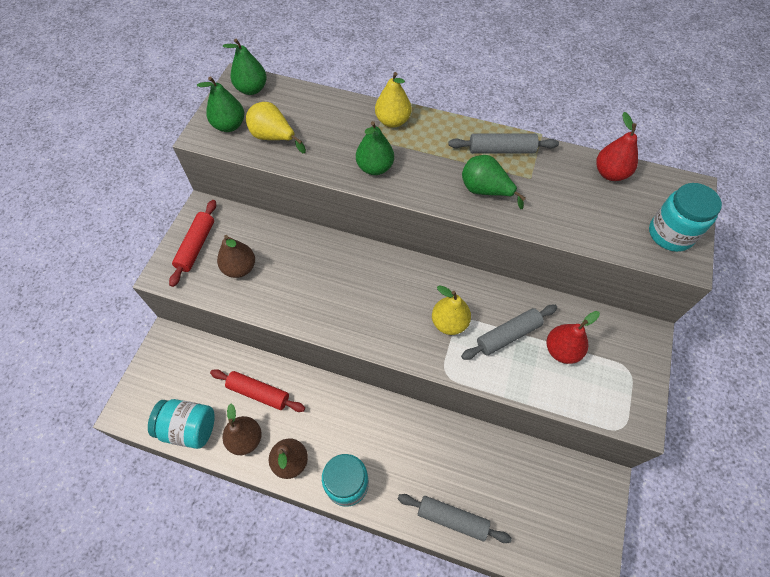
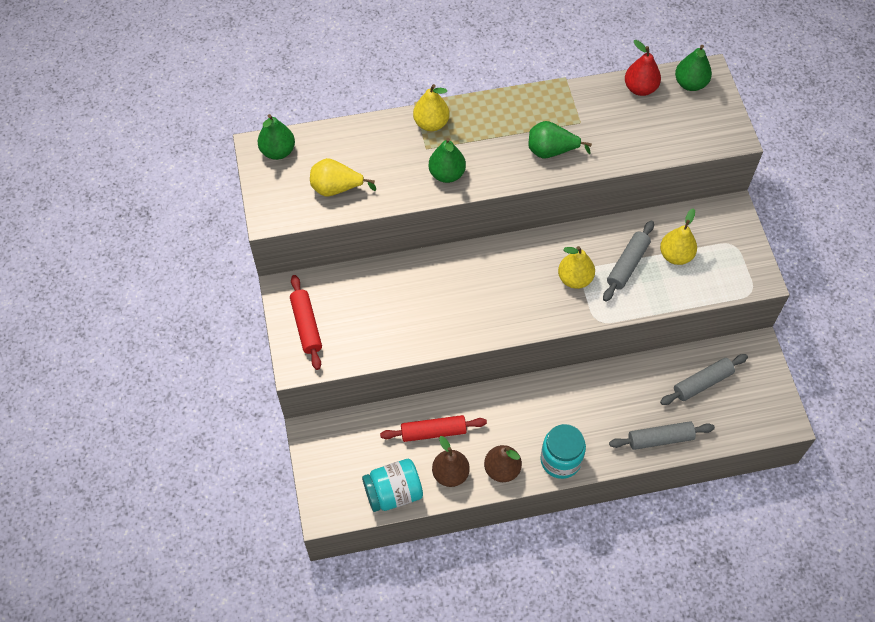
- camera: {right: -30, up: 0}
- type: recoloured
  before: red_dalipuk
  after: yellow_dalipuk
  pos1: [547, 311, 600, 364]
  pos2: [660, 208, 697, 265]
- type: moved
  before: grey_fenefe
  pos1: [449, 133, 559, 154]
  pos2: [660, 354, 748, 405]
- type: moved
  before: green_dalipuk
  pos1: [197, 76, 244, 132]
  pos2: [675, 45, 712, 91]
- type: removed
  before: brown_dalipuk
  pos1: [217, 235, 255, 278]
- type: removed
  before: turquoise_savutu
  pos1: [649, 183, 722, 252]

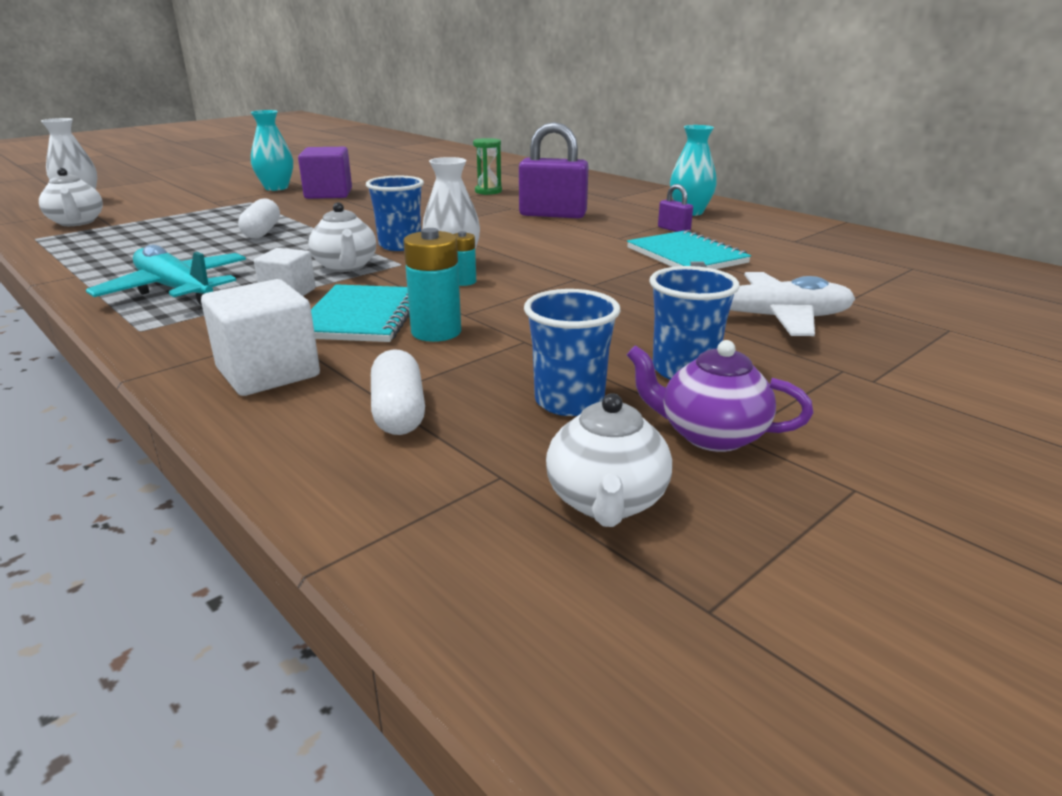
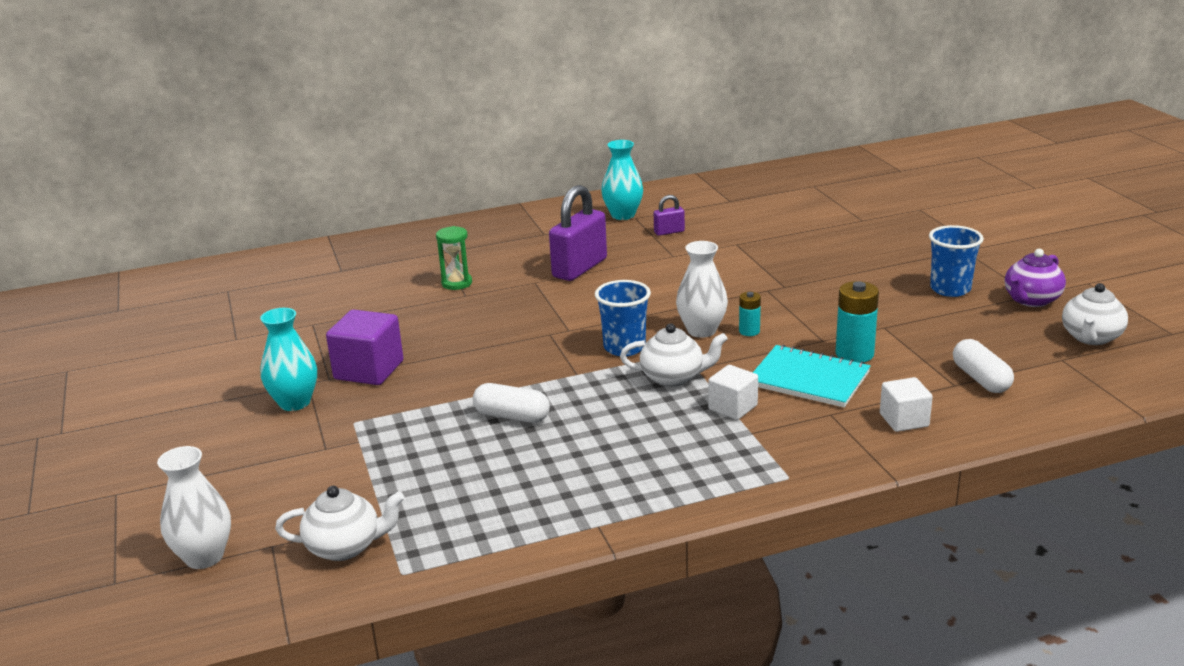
- camera: {right: -65, up: 0}
- type: resized
  before: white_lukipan
  pos1: [201, 279, 320, 396]
  pos2: [880, 377, 933, 432]
  scale: 0.63
- type: turned
  before: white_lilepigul
  pos1: [371, 349, 425, 435]
  pos2: [953, 339, 1014, 393]
  turn: 60
- type: turned
  before: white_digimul
  pos1: [546, 393, 672, 527]
  pos2: [1062, 283, 1128, 345]
  turn: 90
- type: removed
  before: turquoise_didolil
  pos1: [86, 245, 246, 305]
- type: removed
  before: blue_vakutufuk
  pos1: [524, 289, 621, 416]
- type: removed
  before: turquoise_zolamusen
  pos1: [627, 230, 751, 269]
- type: removed
  before: white_didolil
  pos1: [691, 261, 855, 336]

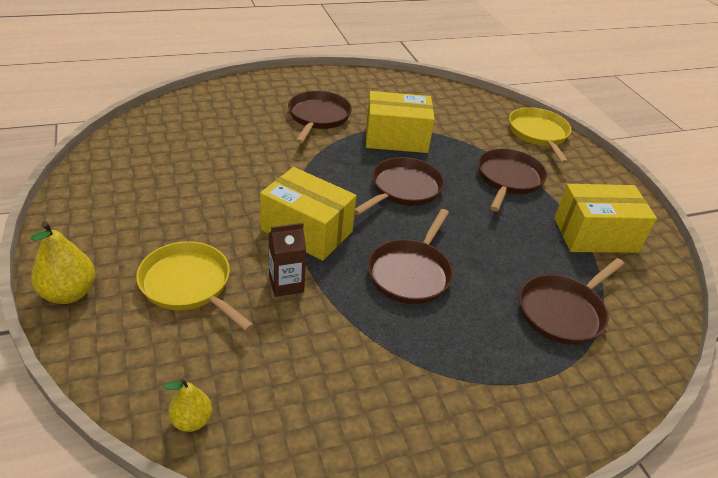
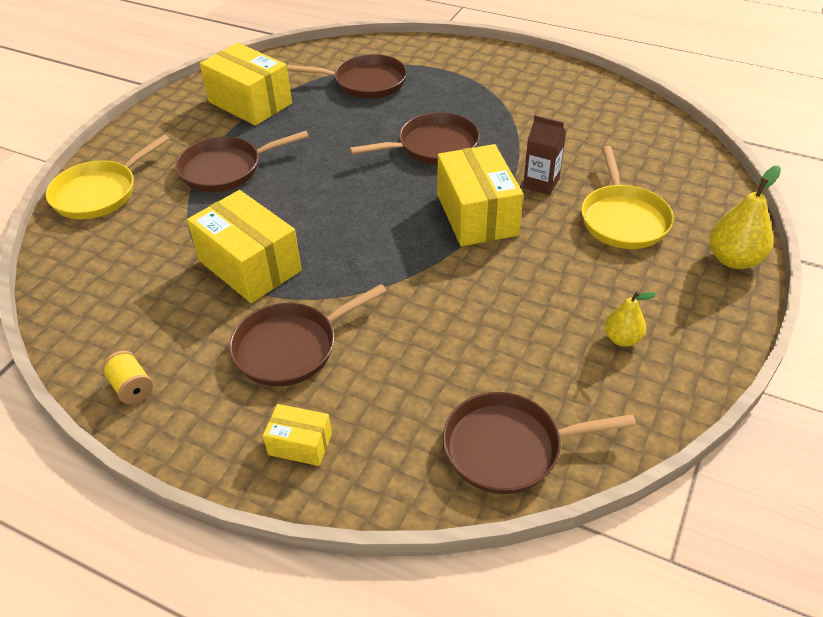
- camera: {right: -130, up: 5}
- type: added
  after: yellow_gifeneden
  pos2: [102, 350, 153, 404]
- type: added
  after: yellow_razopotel
  pos2: [263, 404, 332, 466]
- type: moved
  before: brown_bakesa
  pos1: [355, 157, 444, 215]
  pos2: [443, 392, 636, 494]
- type: moved
  before: yellow_dalipuk
  pos1: [163, 378, 213, 432]
  pos2: [605, 291, 657, 347]

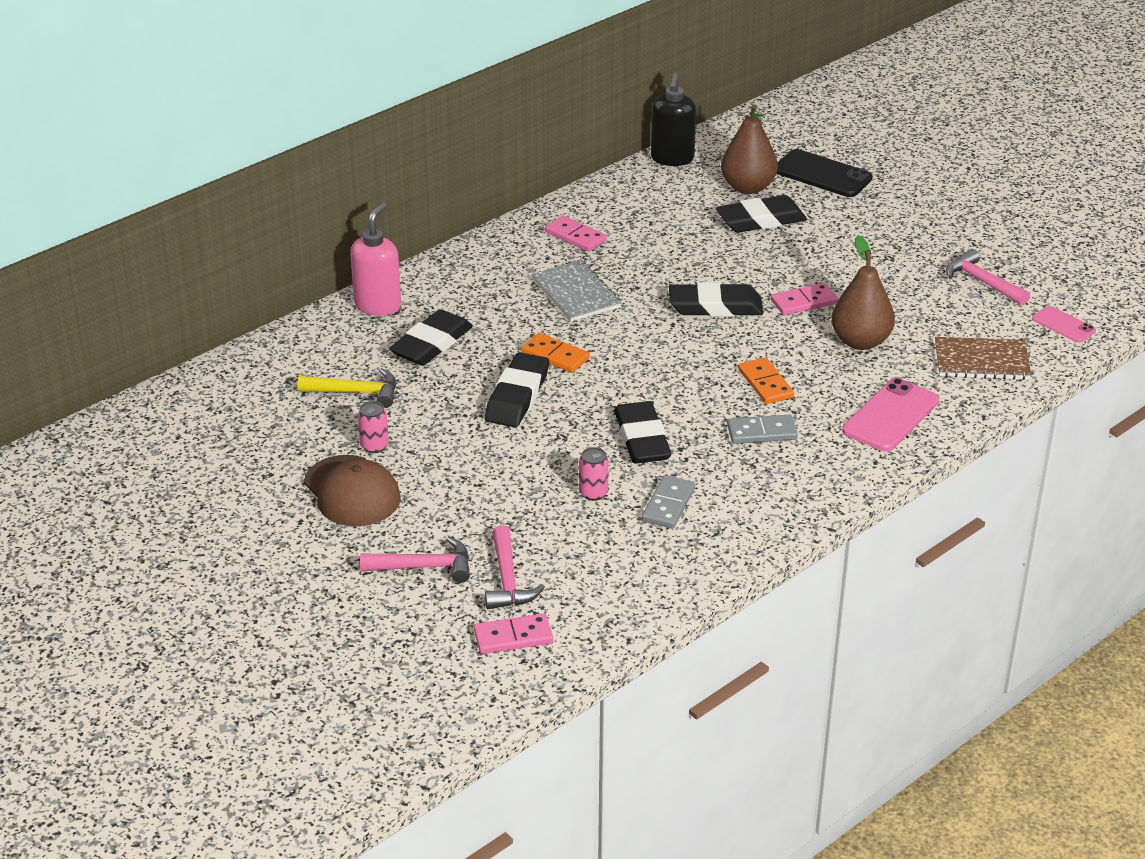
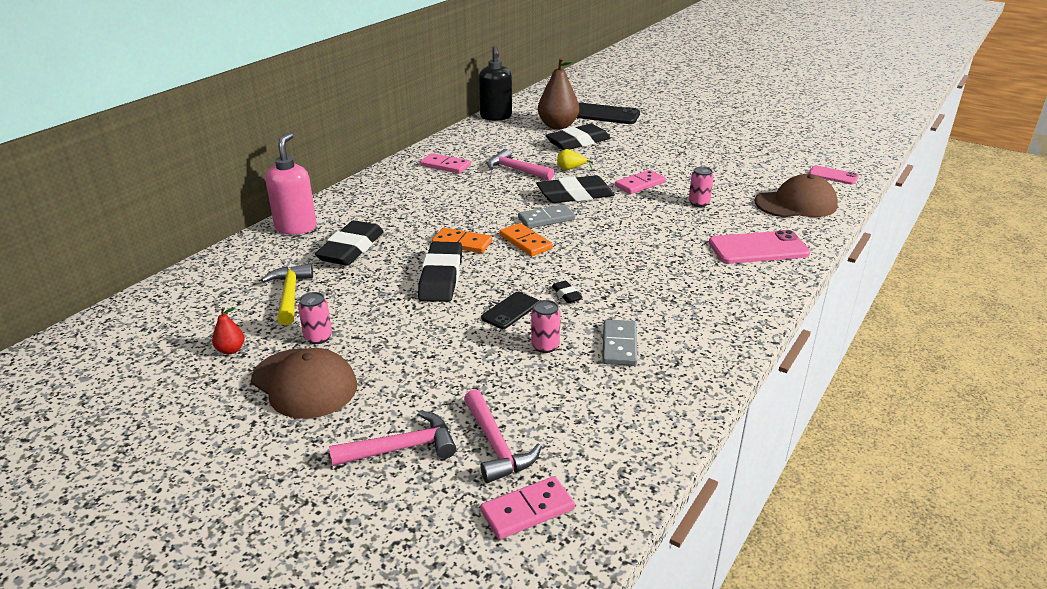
- camera: {right: -15, up: -5}
- type: added
  after: red_dalipuk
  pos2: [212, 307, 245, 354]
- type: turned
  before: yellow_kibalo
  pos1: [297, 368, 396, 408]
  pos2: [261, 264, 313, 325]
  turn: -90
- type: added
  after: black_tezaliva
  pos2: [481, 292, 539, 329]
- type: moved
  before: pink_kibalo
  pos1: [946, 249, 1030, 306]
  pos2: [487, 149, 554, 180]
- type: moved
  before: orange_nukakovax
  pos1: [738, 357, 794, 404]
  pos2: [499, 223, 553, 256]
- type: moved
  before: grey_nukakovax
  pos1: [727, 415, 798, 444]
  pos2: [518, 204, 575, 228]
- type: resized
  before: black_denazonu
  pos1: [614, 401, 672, 463]
  pos2: [552, 281, 583, 303]
  scale: 0.43
- type: added
  after: yellow_dalipuk
  pos2: [557, 149, 593, 171]
- type: replaced
  before: brown_dalipuk
  after: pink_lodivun
  pos1: [831, 235, 895, 350]
  pos2: [689, 167, 714, 207]
- type: turned
  before: pink_tezaliva
  pos1: [842, 378, 939, 452]
  pos2: [709, 230, 810, 264]
  turn: 60
- type: replaced
  before: brown_zolamusen
  after: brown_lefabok
  pos1: [935, 337, 1032, 380]
  pos2: [755, 174, 838, 217]
- type: removed
  before: grey_zolamusen
  pos1: [531, 260, 622, 322]

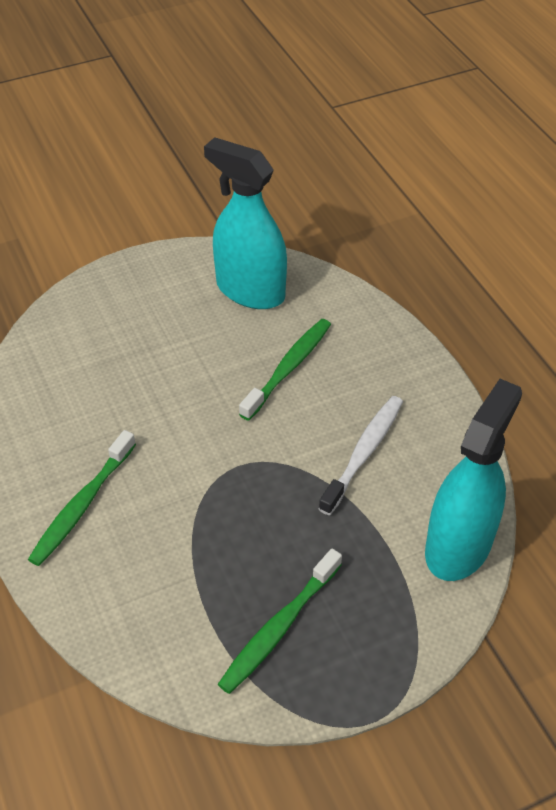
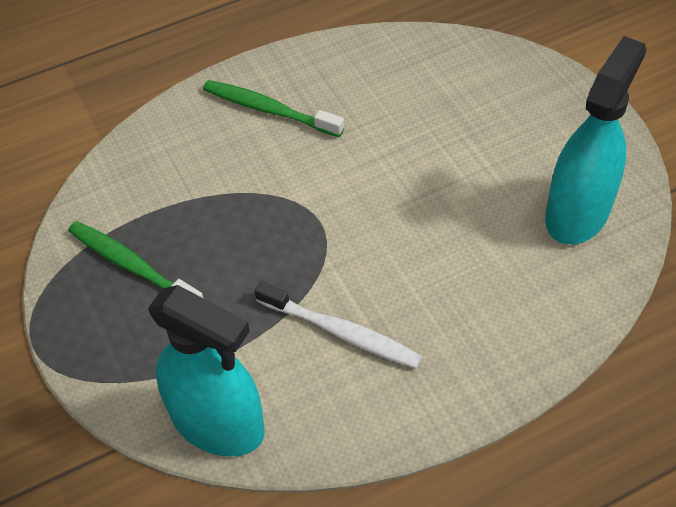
- camera: {right: 90, up: 5}
- type: removed
  before: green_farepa
  pos1: [239, 319, 331, 421]

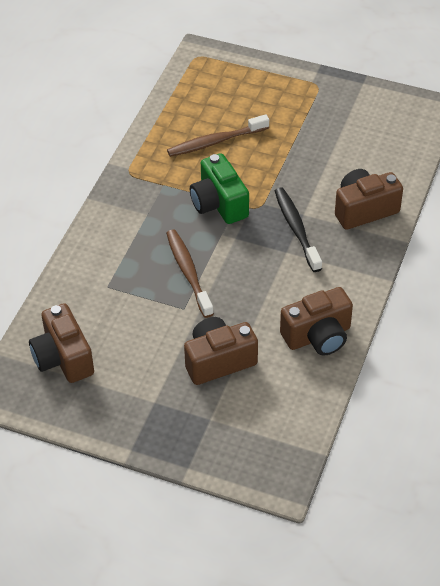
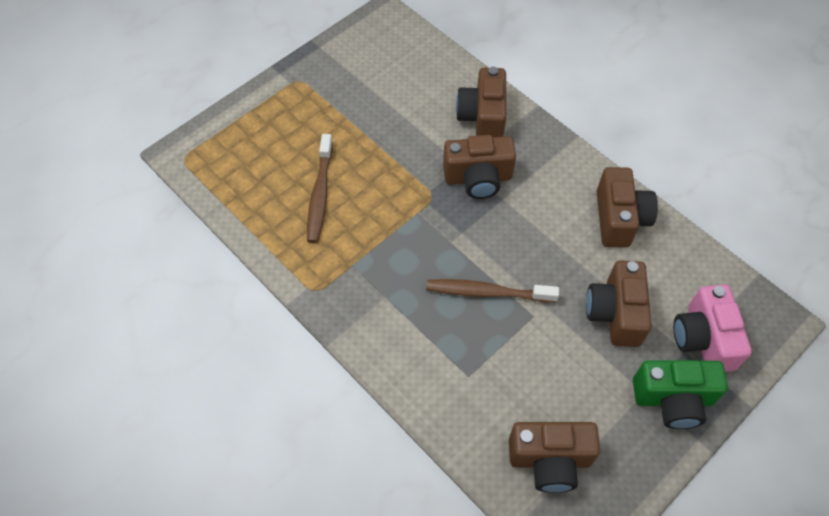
- camera: {right: -65, up: 10}
- type: replaced
  before: black_farepa
  after: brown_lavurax
  pos1: [275, 187, 322, 272]
  pos2: [443, 135, 516, 199]
- type: moved
  before: green_lavurax
  pos1: [190, 153, 249, 224]
  pos2: [633, 360, 728, 429]
- type: added
  after: pink_lavurax
  pos2: [673, 284, 752, 372]

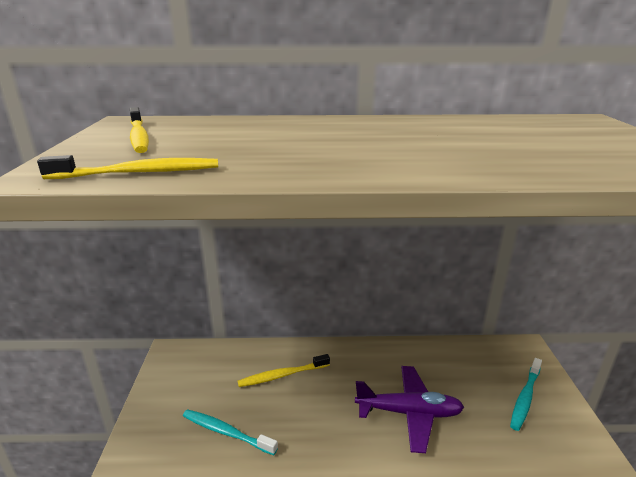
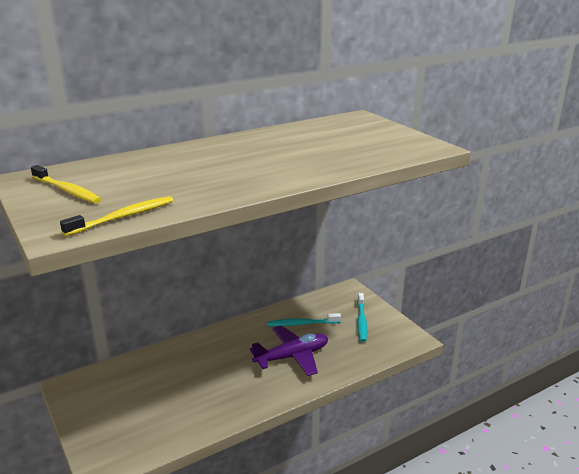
- camera: {right: -30, up: 0}
- type: moved
  before: turquoise_farepa
  pos1: [183, 409, 278, 455]
  pos2: [267, 313, 341, 326]
- type: removed
  before: yellow_farepa
  pos1: [238, 354, 330, 387]

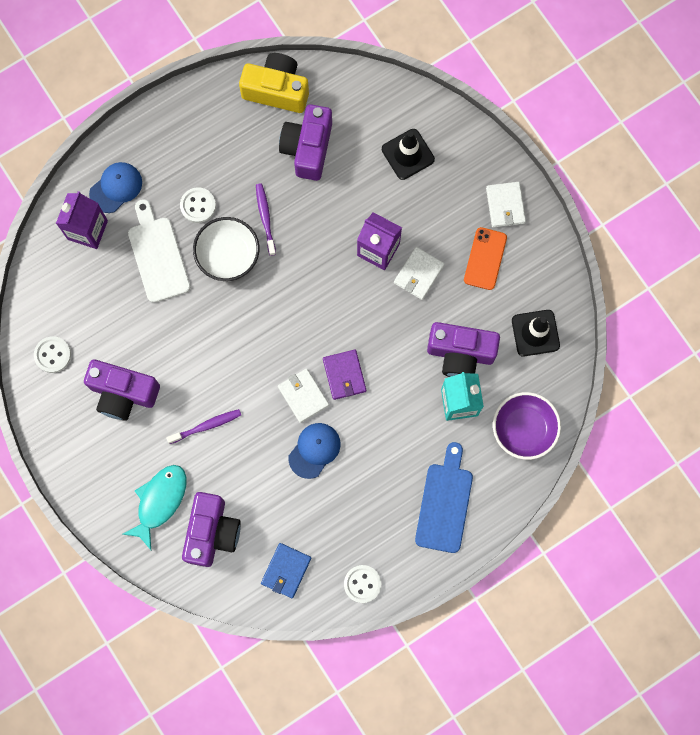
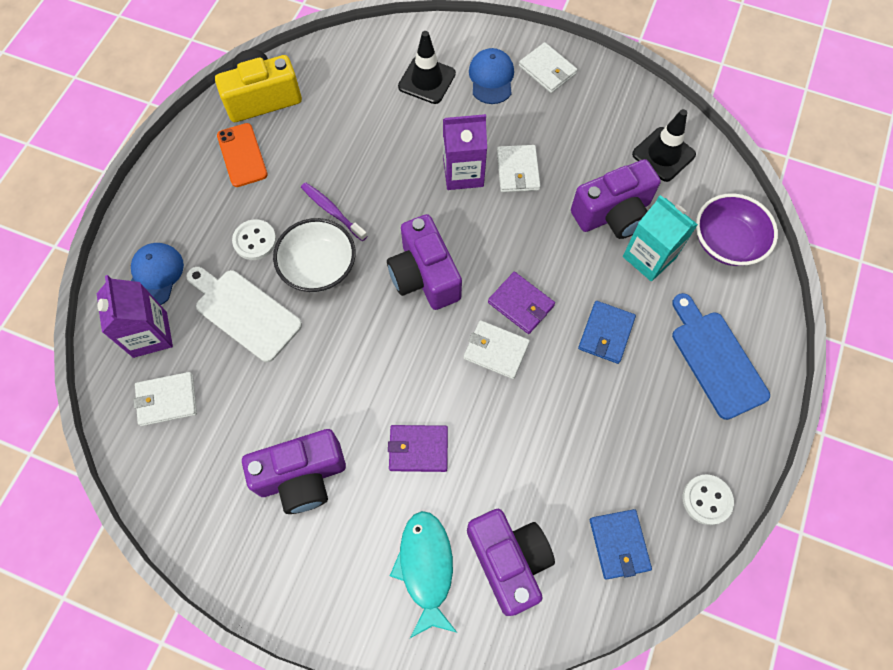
- camera: {right: -35, up: -10}
- type: added
  after: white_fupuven
  pos2: [133, 372, 197, 426]
- type: moved
  before: orange_tezaliva
  pos1: [464, 227, 507, 290]
  pos2: [217, 123, 268, 187]
- type: moved
  before: purple_lavurax
  pos1: [279, 104, 332, 181]
  pos2: [387, 214, 462, 310]
- type: replaced
  before: purple_farepa
  after: purple_fupuven
  pos1: [166, 409, 241, 444]
  pos2: [388, 425, 448, 472]
- type: moved
  before: blue_lefabok
  pos1: [288, 423, 341, 479]
  pos2: [469, 48, 514, 104]
- type: added
  after: blue_fupuven
  pos2: [578, 301, 636, 364]
- type: removed
  before: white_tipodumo
  pos1: [34, 336, 71, 373]

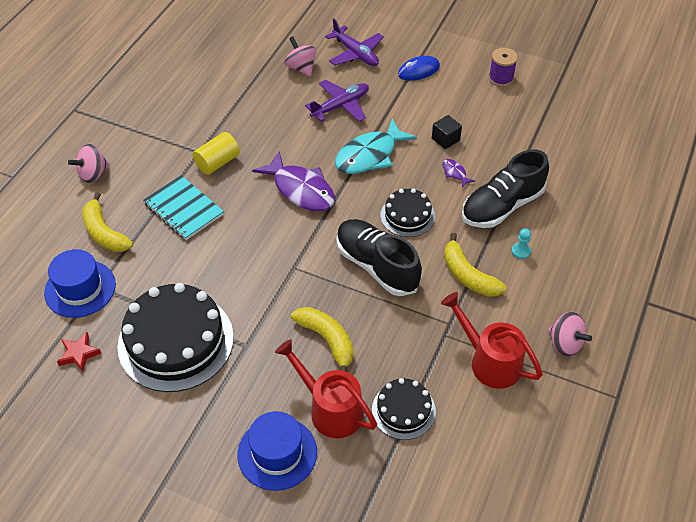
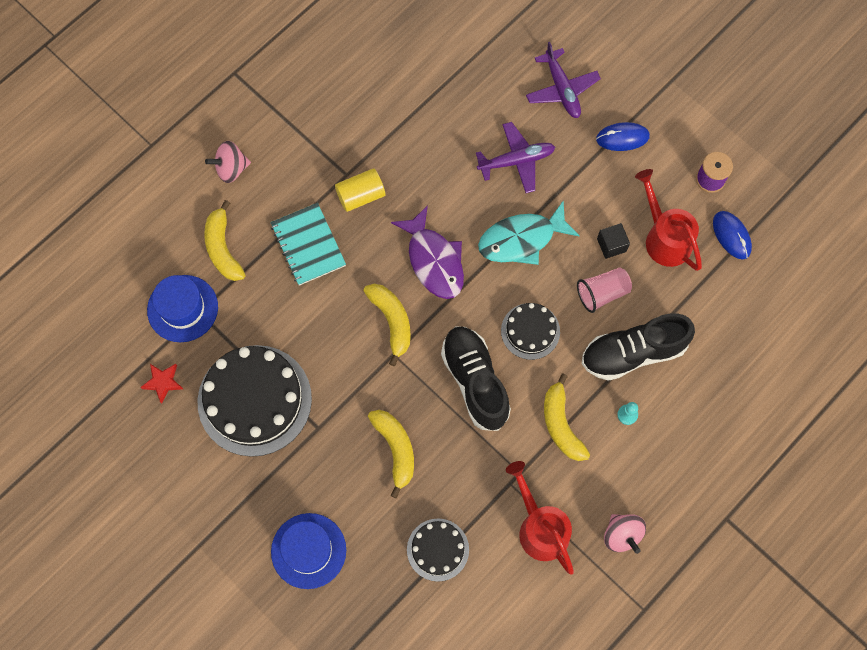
- camera: {right: 20, up: 20}
- type: added
  after: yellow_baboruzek
  pos2: [363, 284, 411, 366]
- type: replaced
  before: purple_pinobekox
  after: pink_vakutufuk
  pos1: [442, 159, 475, 188]
  pos2: [577, 268, 632, 313]
- type: moved
  before: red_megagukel
  pos1: [275, 339, 377, 438]
  pos2: [635, 169, 702, 271]
- type: added
  after: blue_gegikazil
  pos2: [713, 211, 752, 259]
- type: removed
  before: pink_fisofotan
  pos1: [285, 36, 317, 77]

